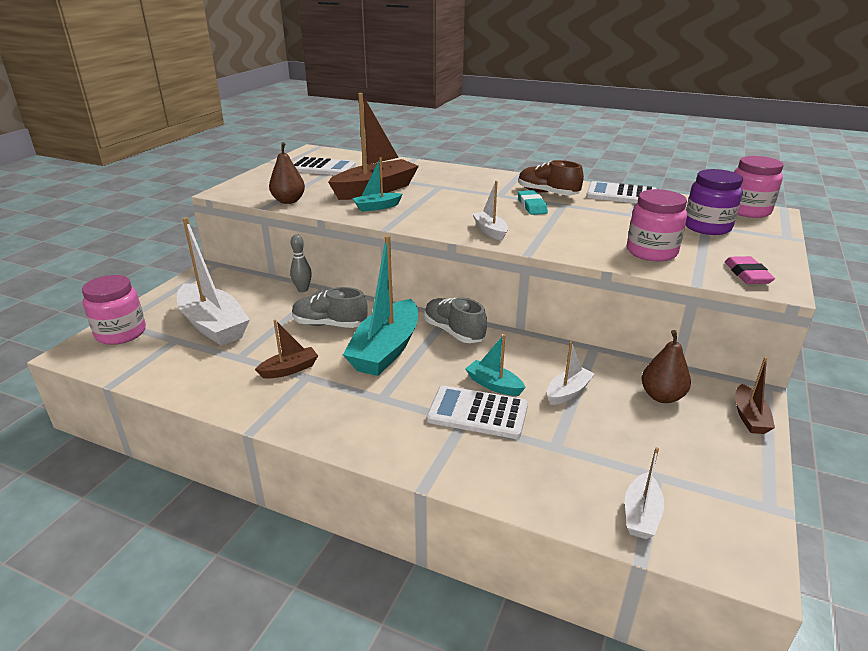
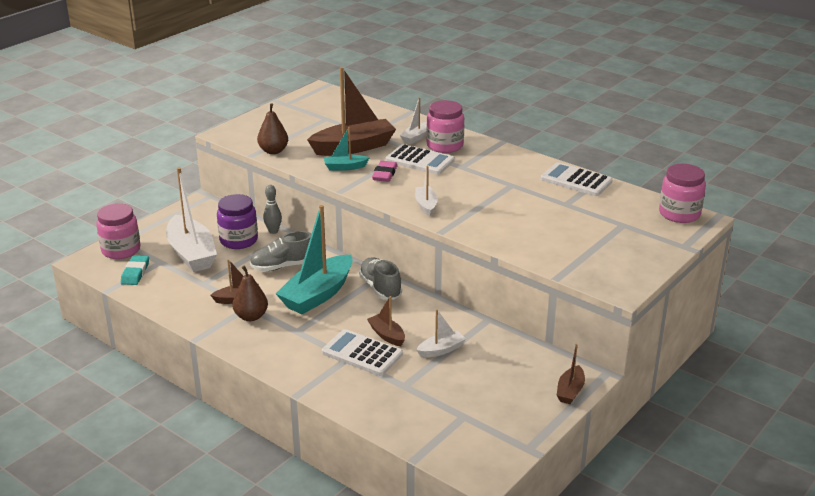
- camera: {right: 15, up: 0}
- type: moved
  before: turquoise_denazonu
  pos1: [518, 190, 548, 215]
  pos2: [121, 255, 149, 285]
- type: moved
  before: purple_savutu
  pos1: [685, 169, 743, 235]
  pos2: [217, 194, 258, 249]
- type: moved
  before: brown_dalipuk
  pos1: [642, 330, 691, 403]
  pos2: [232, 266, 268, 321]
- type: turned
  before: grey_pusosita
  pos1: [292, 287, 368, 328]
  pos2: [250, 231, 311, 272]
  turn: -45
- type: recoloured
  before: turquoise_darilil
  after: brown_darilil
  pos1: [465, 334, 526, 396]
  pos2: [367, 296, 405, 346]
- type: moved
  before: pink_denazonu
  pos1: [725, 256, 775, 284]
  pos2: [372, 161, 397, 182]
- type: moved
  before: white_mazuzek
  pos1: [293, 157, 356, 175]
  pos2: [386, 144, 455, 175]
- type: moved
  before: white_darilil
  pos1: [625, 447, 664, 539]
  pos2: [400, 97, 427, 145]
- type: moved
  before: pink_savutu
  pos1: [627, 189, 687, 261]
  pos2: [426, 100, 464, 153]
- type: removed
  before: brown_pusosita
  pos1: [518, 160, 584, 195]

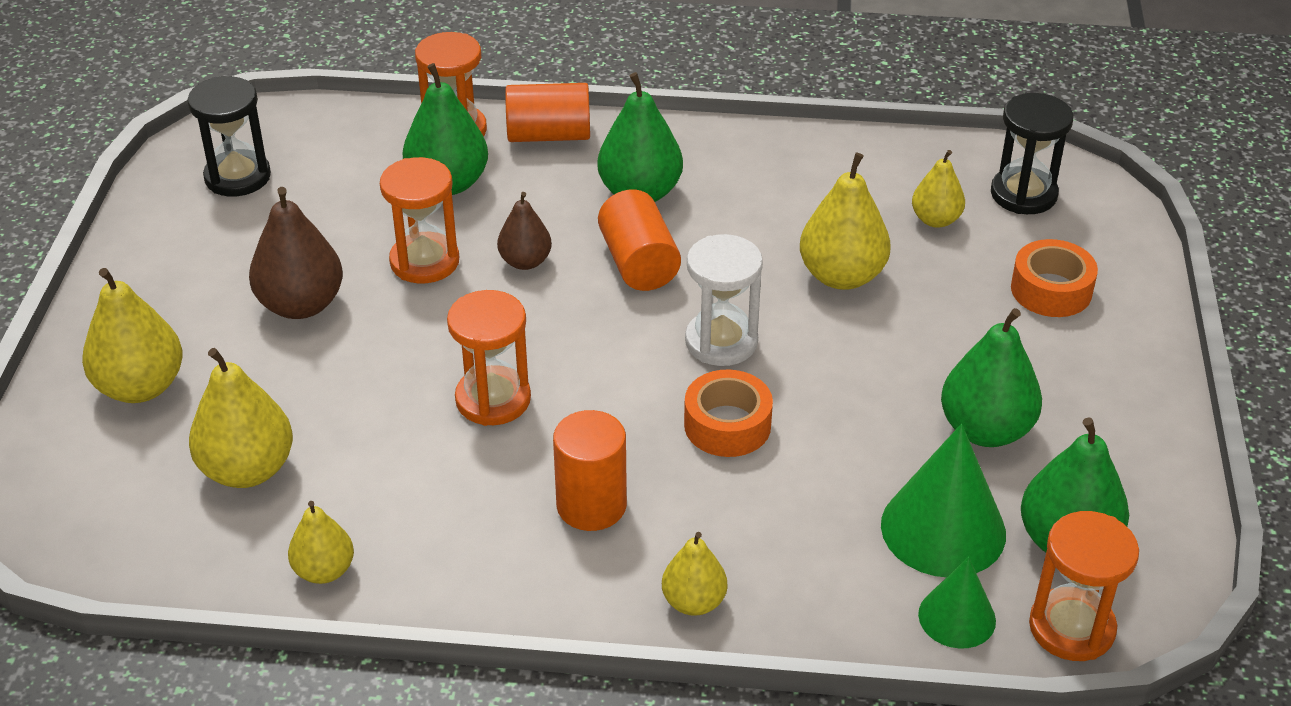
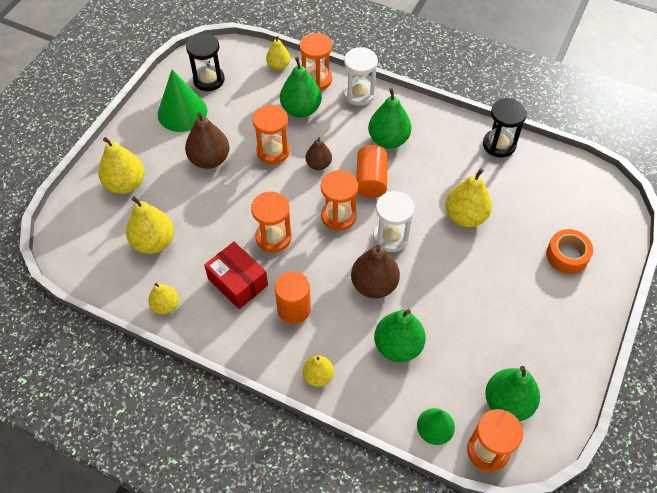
- camera: {right: 20, up: 15}
- type: moved
  before: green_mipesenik
  pos1: [881, 424, 1006, 577]
  pos2: [158, 70, 207, 132]
- type: added
  after: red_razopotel
  pos2: [204, 242, 268, 309]
- type: moved
  before: yellow_dalipuk
  pos1: [912, 150, 965, 228]
  pos2: [266, 36, 290, 70]
- type: added
  after: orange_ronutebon
  pos2: [321, 170, 358, 231]
- type: replaced
  before: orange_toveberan
  after: white_ronutebon
  pos1: [505, 83, 590, 142]
  pos2: [343, 47, 378, 106]
- type: replaced
  before: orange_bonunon
  after: brown_dalipuk
  pos1: [684, 369, 773, 457]
  pos2: [351, 245, 400, 298]
- type: moved
  before: green_dalipuk
  pos1: [941, 308, 1042, 447]
  pos2: [374, 309, 426, 362]
- type: moved
  before: black_ronutebon
  pos1: [991, 93, 1073, 214]
  pos2: [483, 98, 527, 158]

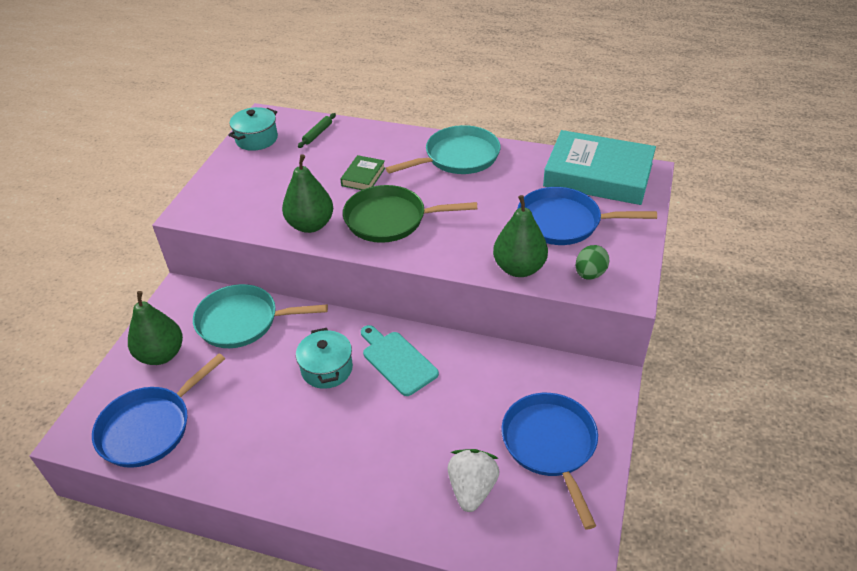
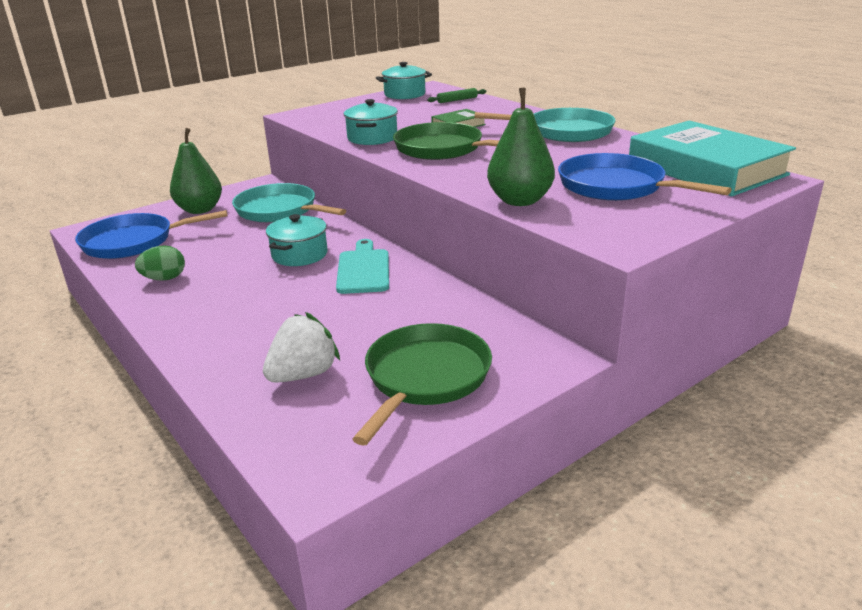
- camera: {right: 35, up: -15}
- type: moved
  before: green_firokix
  pos1: [576, 245, 610, 279]
  pos2: [135, 245, 185, 281]
- type: replaced
  before: green_dalipuk
  after: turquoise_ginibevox
  pos1: [282, 154, 333, 233]
  pos2: [344, 99, 398, 145]
- type: recoloured
  before: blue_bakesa
  after: green_bakesa
  pos1: [501, 393, 598, 529]
  pos2: [352, 323, 492, 446]

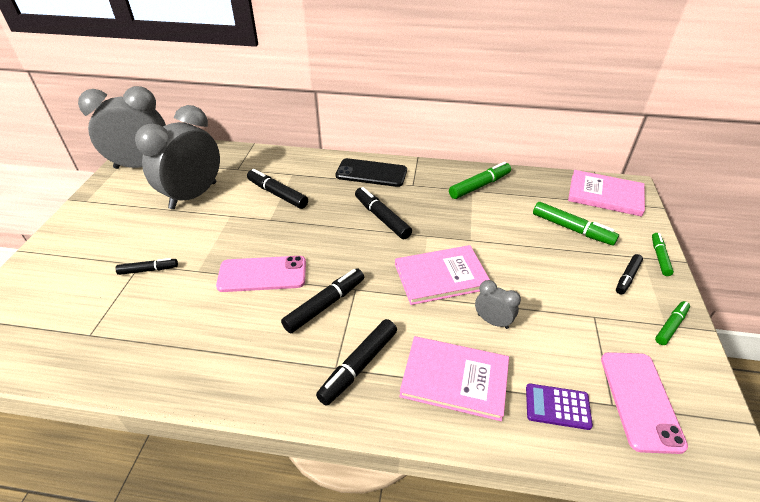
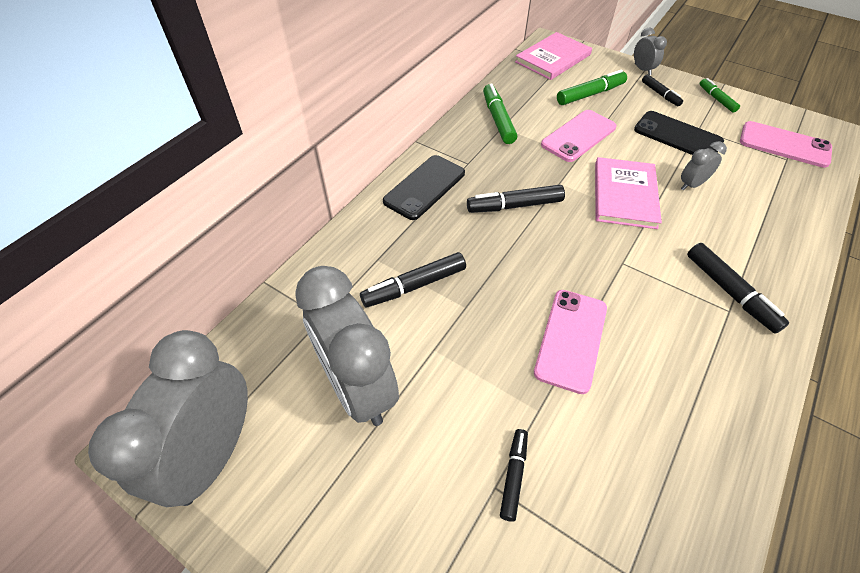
- camera: {right: -65, up: 10}
- type: added
  after: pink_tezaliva
  pos2: [541, 110, 617, 162]
- type: replaced
  before: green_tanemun
  after: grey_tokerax
  pos1: [652, 233, 674, 276]
  pos2: [634, 28, 667, 75]
- type: added
  after: black_tezaliva
  pos2: [634, 111, 724, 155]
- type: removed
  before: black_tanemun
  pos1: [281, 268, 364, 333]
- type: removed
  before: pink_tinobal
  pos1: [399, 336, 509, 421]
- type: removed
  before: purple_mazuzek
  pos1: [526, 383, 593, 430]

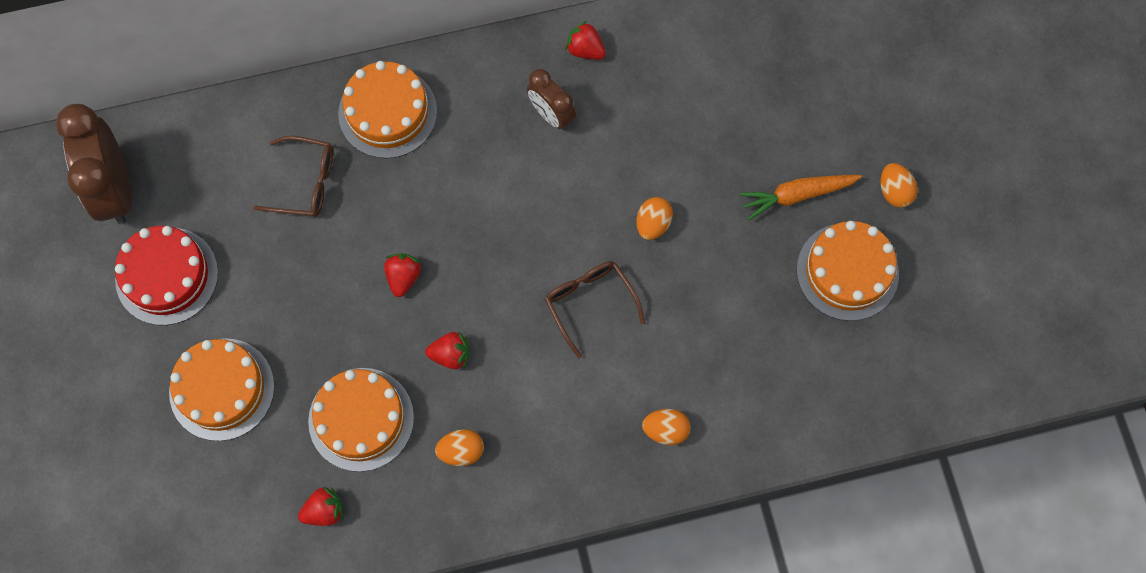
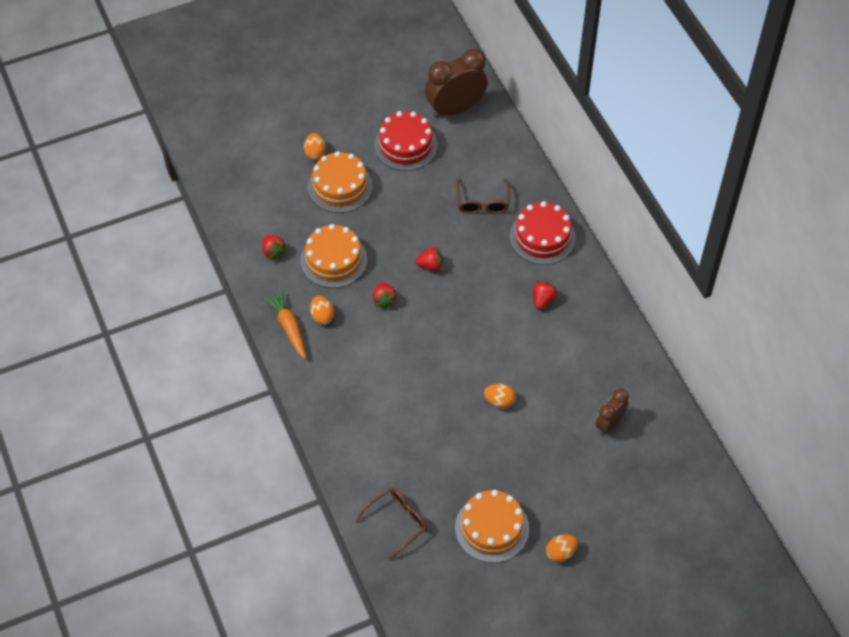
- camera: {right: 80, up: -15}
- type: moved
  before: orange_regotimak
  pos1: [739, 175, 862, 220]
  pos2: [264, 290, 306, 359]
- type: moved
  before: orange_firokix
  pos1: [642, 409, 691, 445]
  pos2: [304, 133, 326, 160]
- type: moved
  before: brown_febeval
  pos1: [545, 261, 645, 359]
  pos2: [355, 488, 427, 560]
- type: recoloured
  before: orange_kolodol
  after: red_kolodol
  pos1: [338, 61, 437, 159]
  pos2: [510, 201, 576, 265]
- type: moved
  before: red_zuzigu
  pos1: [565, 21, 606, 60]
  pos2: [533, 281, 557, 309]
- type: moved
  before: brown_tokerax
  pos1: [527, 69, 576, 130]
  pos2: [596, 388, 629, 435]

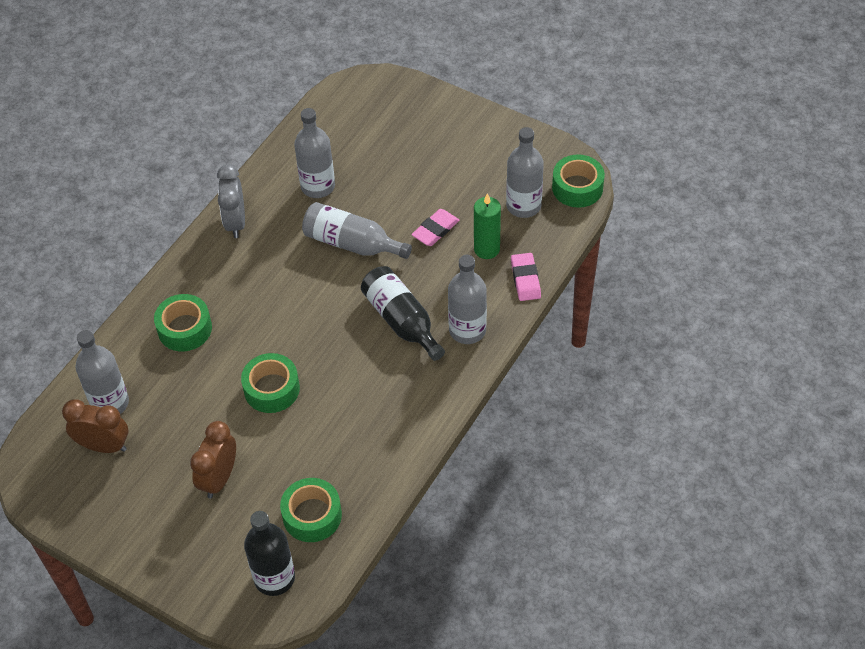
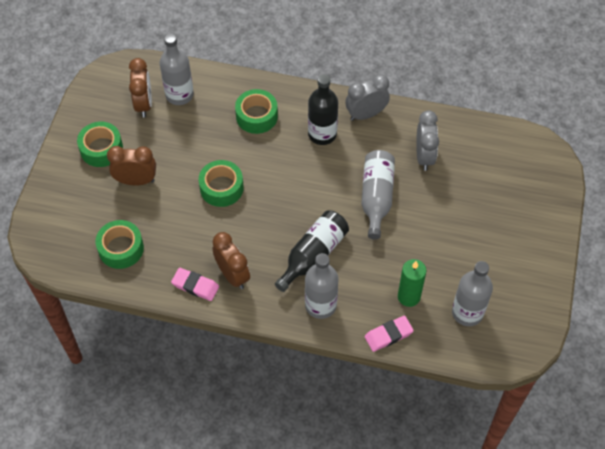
- camera: {right: 70, up: 5}
- type: moved
  before: green_bonunon
  pos1: [552, 154, 605, 208]
  pos2: [77, 122, 123, 167]
- type: moved
  before: pink_denazonu
  pos1: [411, 209, 459, 246]
  pos2: [171, 268, 219, 301]
- type: added
  after: brown_tokerax
  pos2: [212, 232, 250, 289]
- type: moved
  before: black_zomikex
  pos1: [244, 511, 295, 596]
  pos2: [308, 74, 338, 145]
- type: replaced
  before: grey_zomikex
  after: grey_tokerax
  pos1: [294, 108, 335, 198]
  pos2: [416, 110, 439, 171]

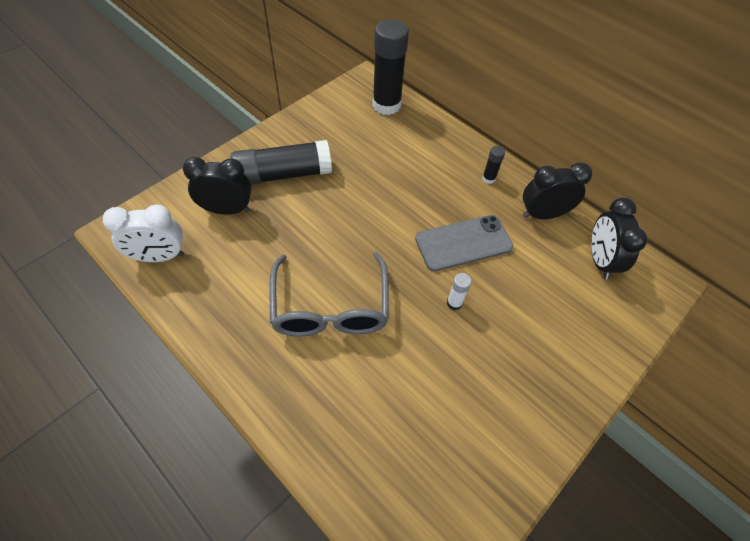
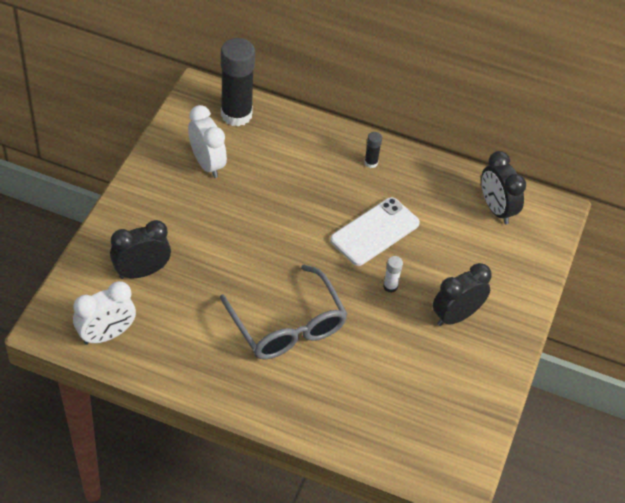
- camera: {right: -25, up: -5}
- type: added
  after: white_tokerax
  pos2: [188, 105, 227, 178]
- type: recoloured
  before: grey_tezaliva
  after: white_tezaliva
  pos1: [415, 215, 513, 271]
  pos2: [330, 197, 420, 266]
- type: moved
  before: black_tokerax
  pos1: [523, 162, 592, 219]
  pos2: [433, 263, 492, 326]
- type: removed
  before: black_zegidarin
  pos1: [231, 140, 332, 185]

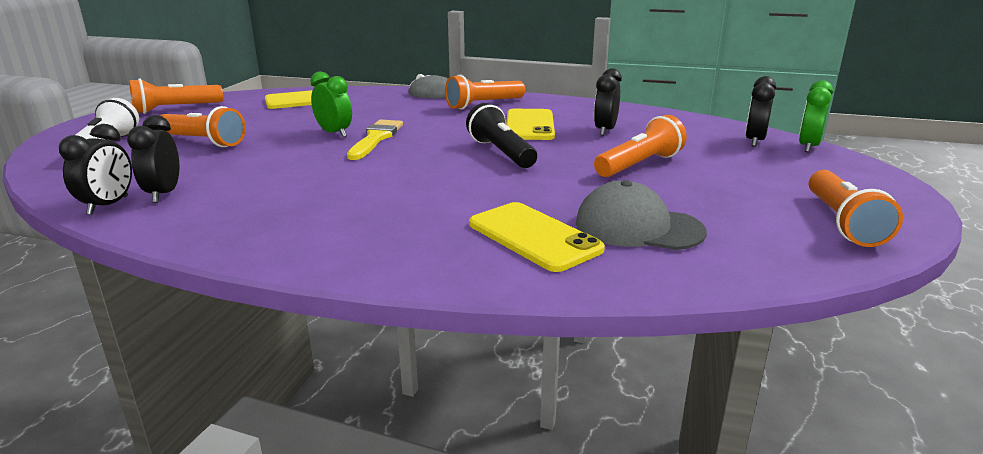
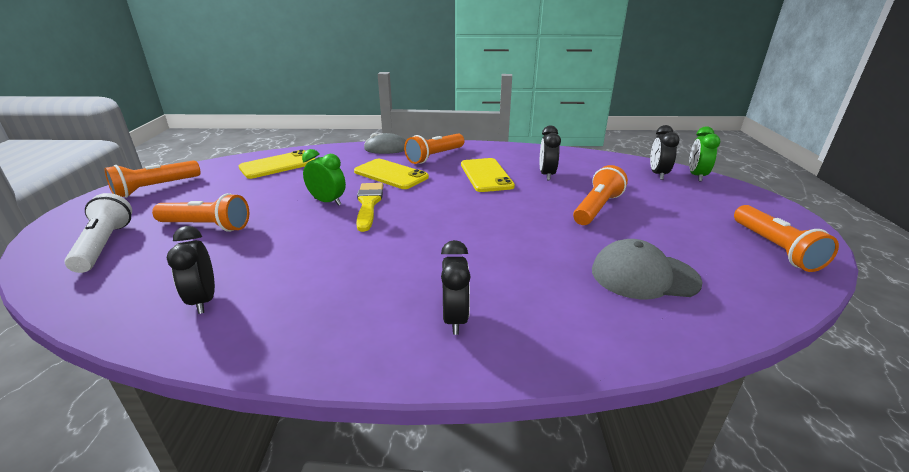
- camera: {right: -15, up: 5}
- type: moved
  before: yellow_tezaliva
  pos1: [469, 202, 605, 272]
  pos2: [354, 159, 429, 189]
- type: moved
  before: black_tokerax
  pos1: [59, 124, 132, 215]
  pos2: [441, 240, 471, 335]
- type: removed
  before: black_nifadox
  pos1: [466, 103, 537, 168]

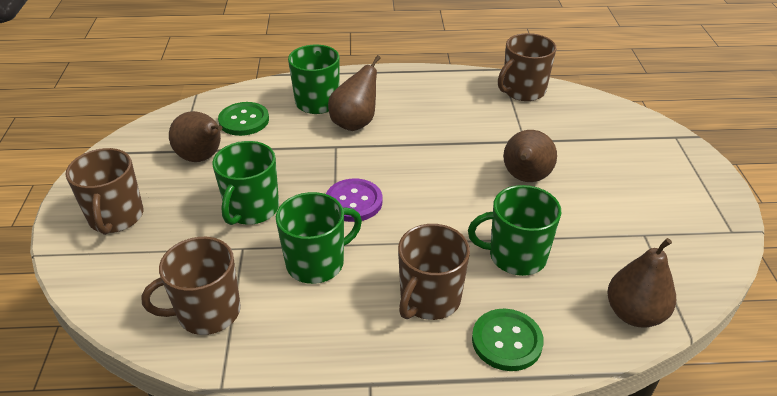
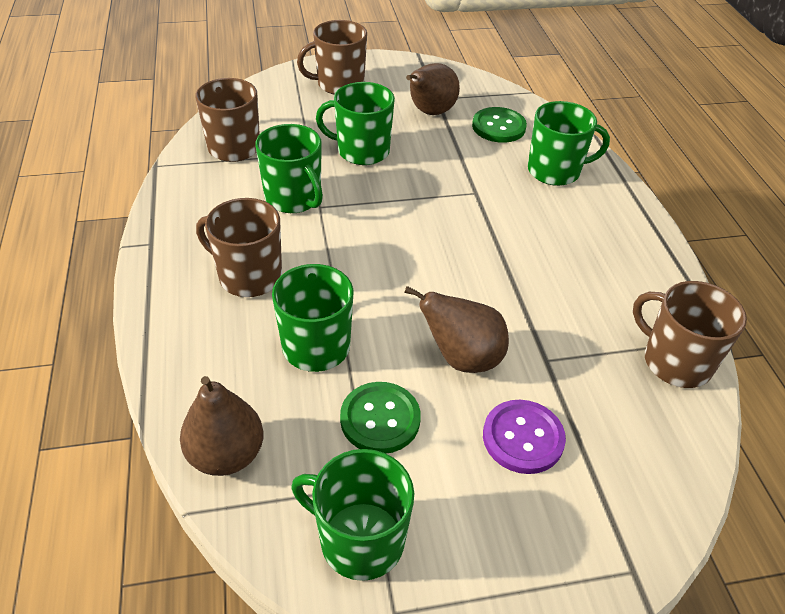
- camera: {right: 80, up: 5}
- type: added
  after: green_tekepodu
  pos2: [291, 449, 414, 581]
- type: moved
  before: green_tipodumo
  pos1: [472, 309, 544, 371]
  pos2: [340, 382, 421, 454]
- type: moved
  before: purple_tipodumo
  pos1: [326, 179, 382, 222]
  pos2: [483, 400, 566, 474]
- type: removed
  before: brown_dalipuk
  pos1: [328, 55, 381, 131]

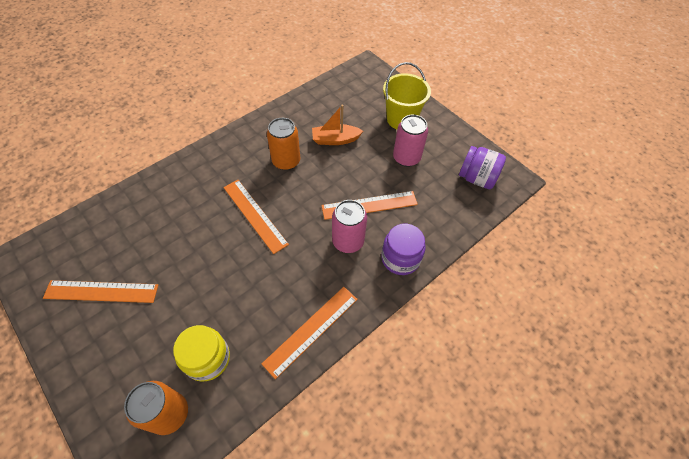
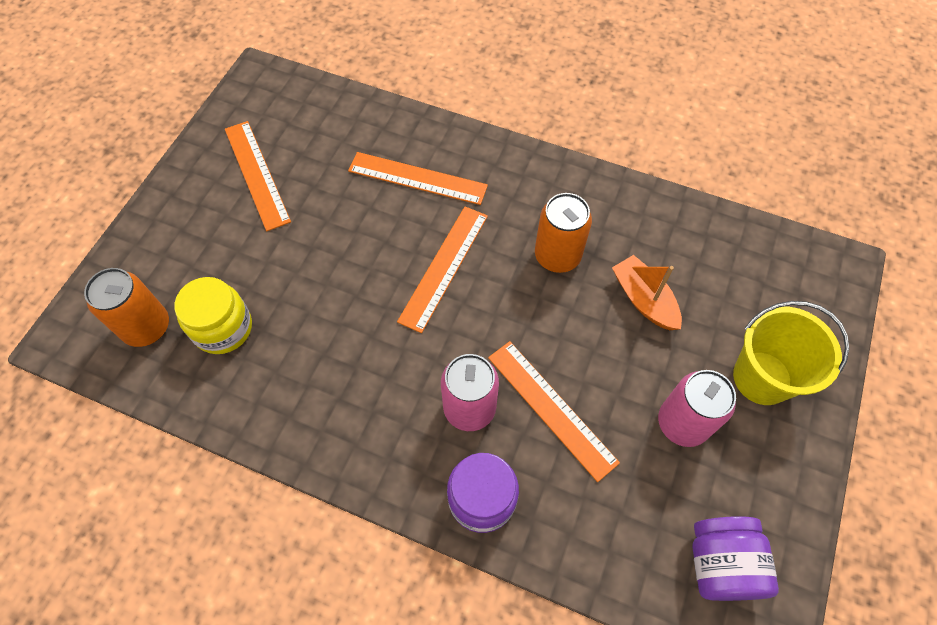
- camera: {right: 65, up: 5}
- type: moved
  before: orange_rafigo
  pos1: [262, 287, 358, 379]
  pos2: [348, 152, 488, 205]

